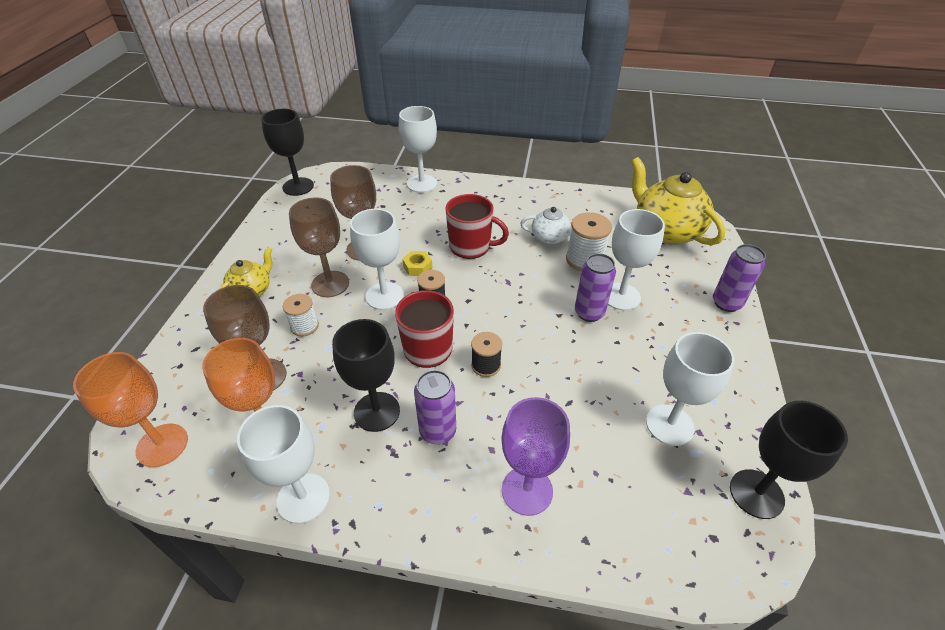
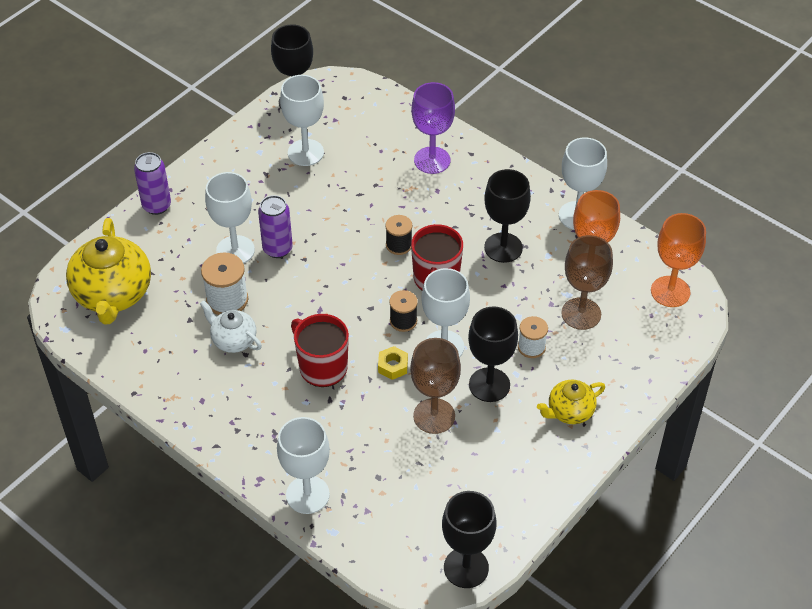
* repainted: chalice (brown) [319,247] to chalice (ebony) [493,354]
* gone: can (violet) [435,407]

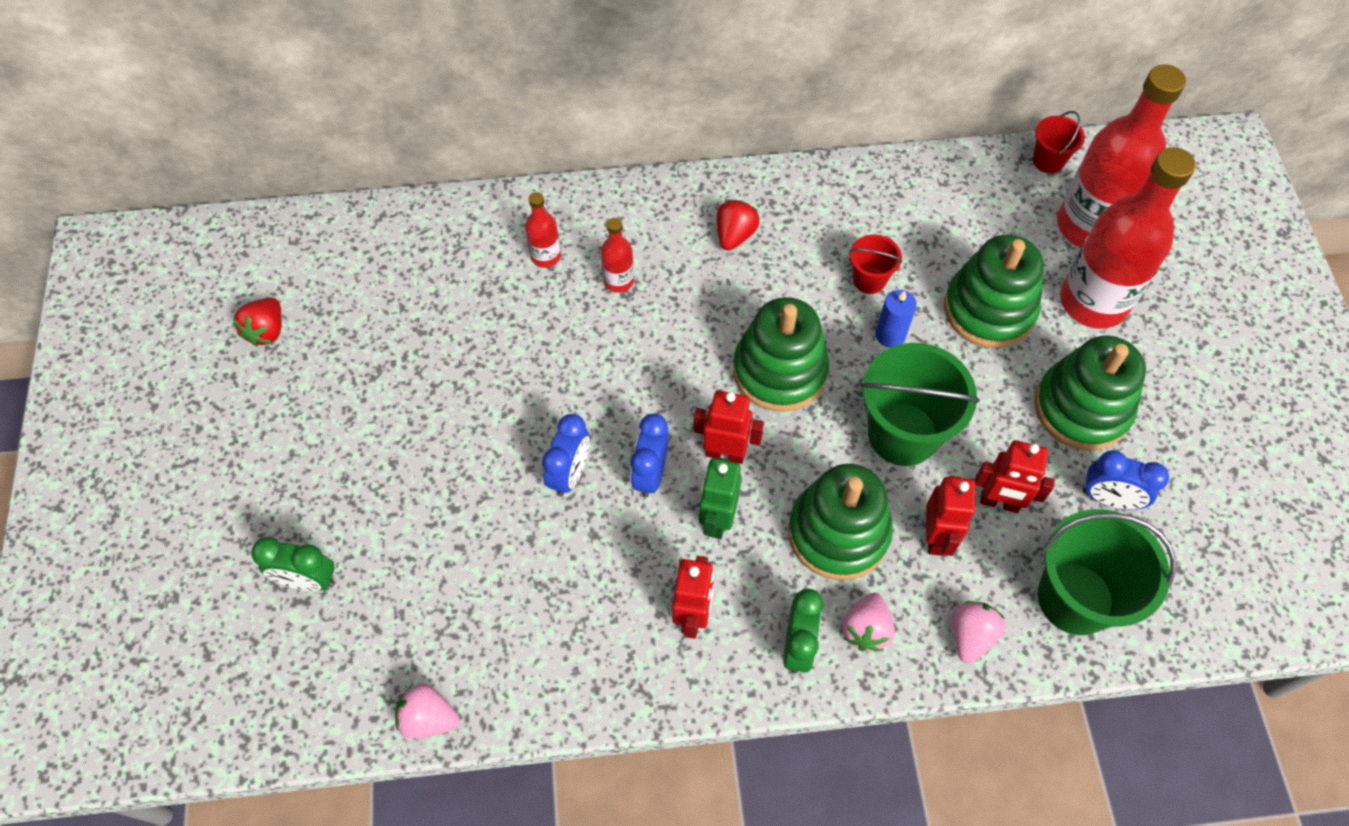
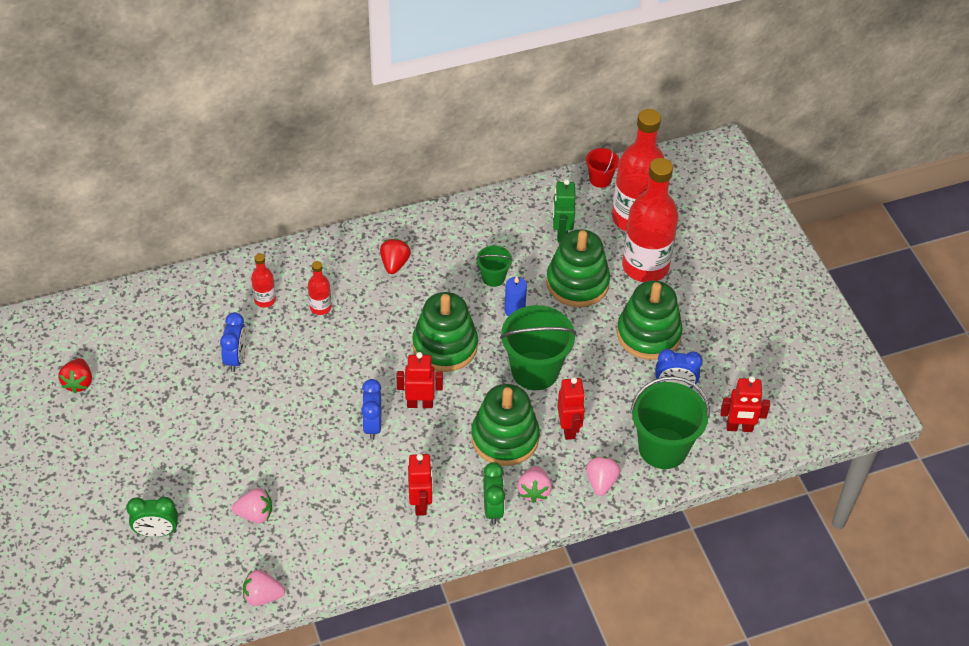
* repainted: sand bucket (scarlet) [875,264] to sand bucket (green) [494,266]
* shifted: bedside clock (royal blue) [566,455] to [233,342]
* shifted: robot (scarlet) [1015,476] to [745,404]
* shifted: robot (green) [720,498] to [564,210]
* new: berry (pink) [252,505]

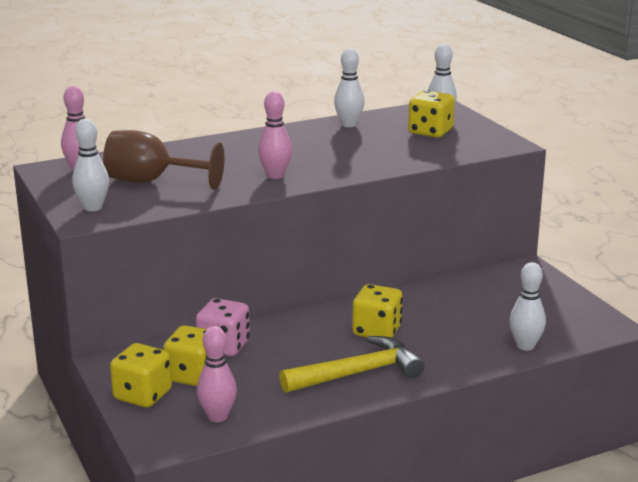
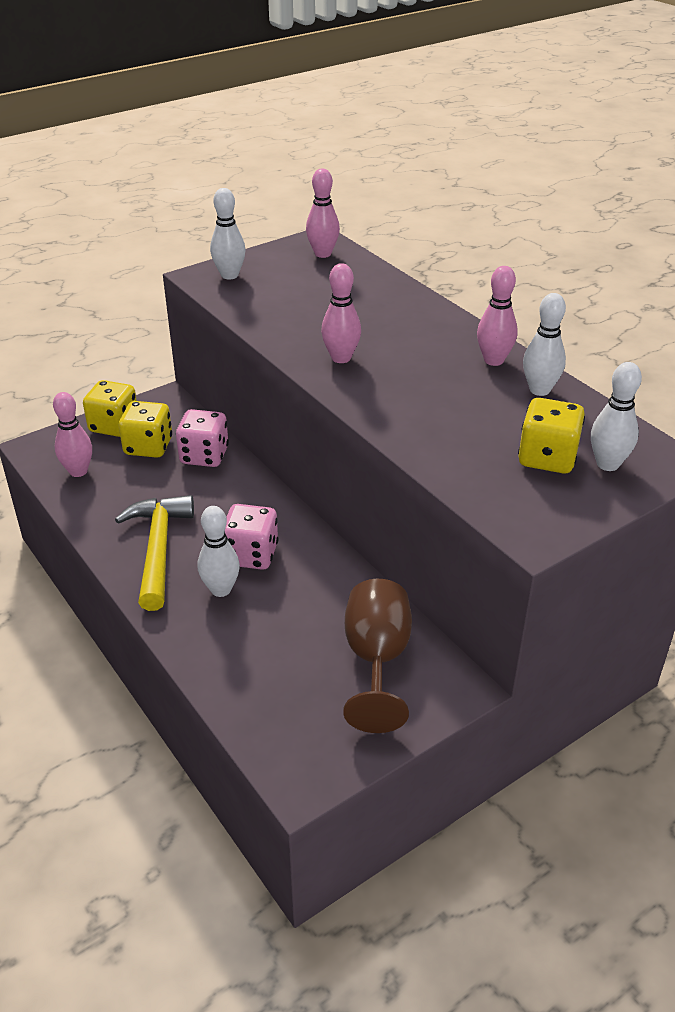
* shifted: chalice (brown) [163,160] to [377,656]
* shifted: bowling pin (white) [527,306] to [219,551]
* repainted: game die (yellow) [377,311] to game die (pink) [252,537]
* rotated: claw hammer (yellow) [351,364] = [154,553] 150 degrees counterclockwise
* new: bowling pin (pink) [497,316]

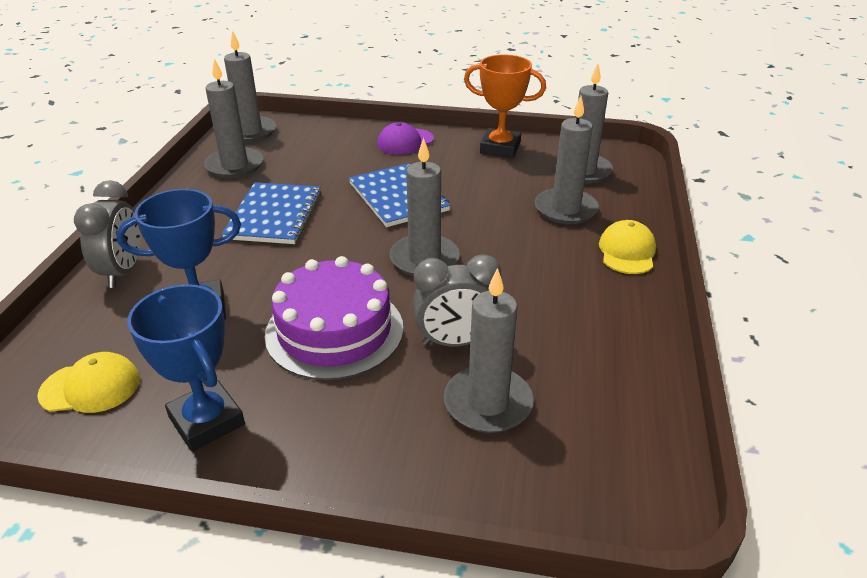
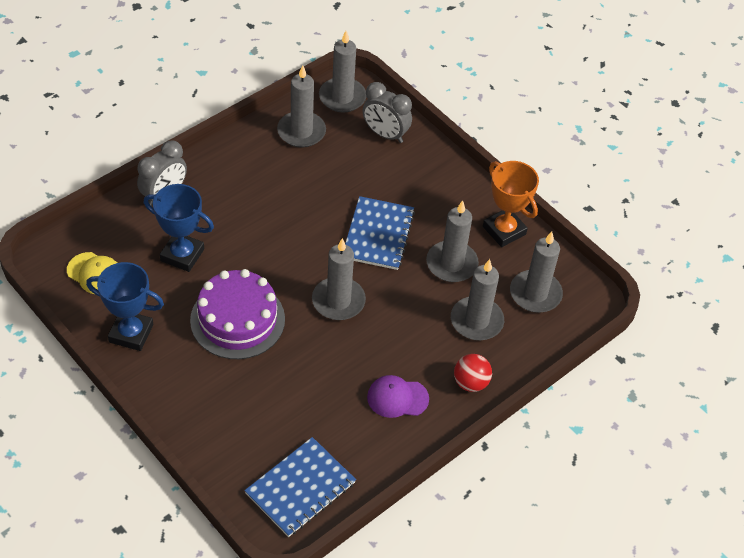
* shifted: baseball cap (violet) [405,138] to [398,396]
* shifted: exercise book (royal blue) [271,213] to [300,487]
* swapped: baseball cap (yellow) [627,247] to play ball (scarlet) [473,373]
* shifted: bedside clock (grey) [457,300] to [387,112]
* shifted: pillar candle (grey) [489,350] to [452,241]
* rotated: trophy (royal blue) [186,368] = [125,306] 75 degrees counterclockwise

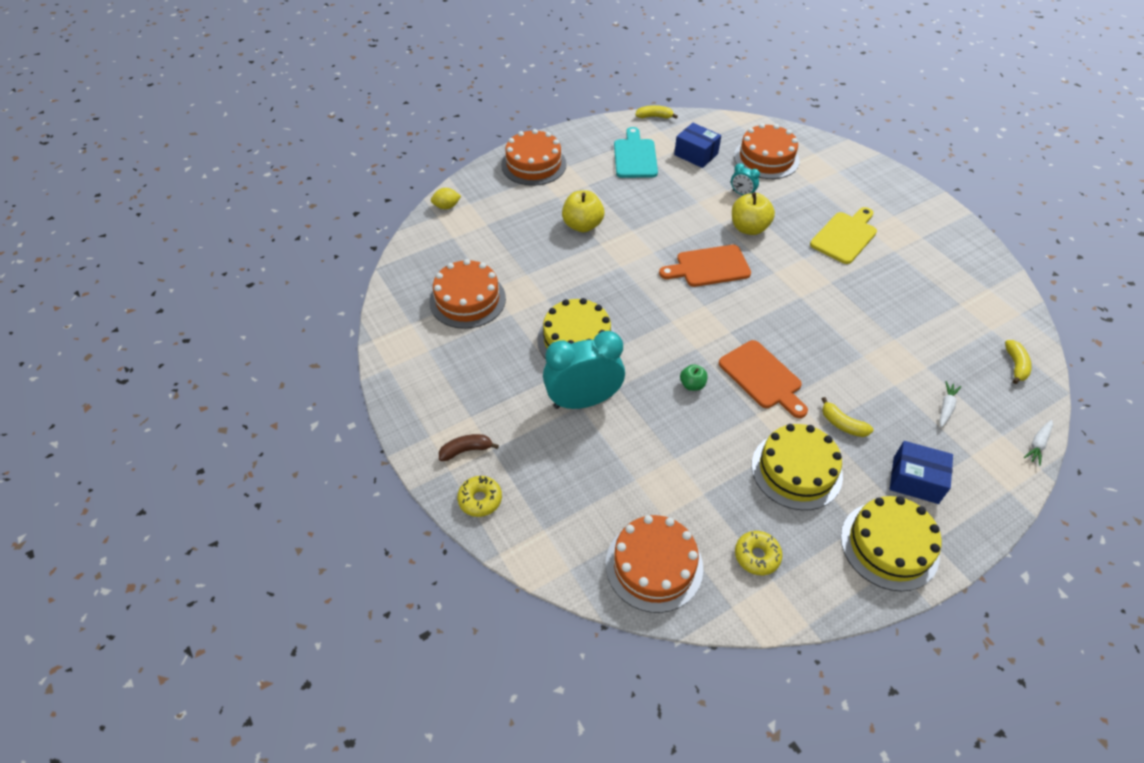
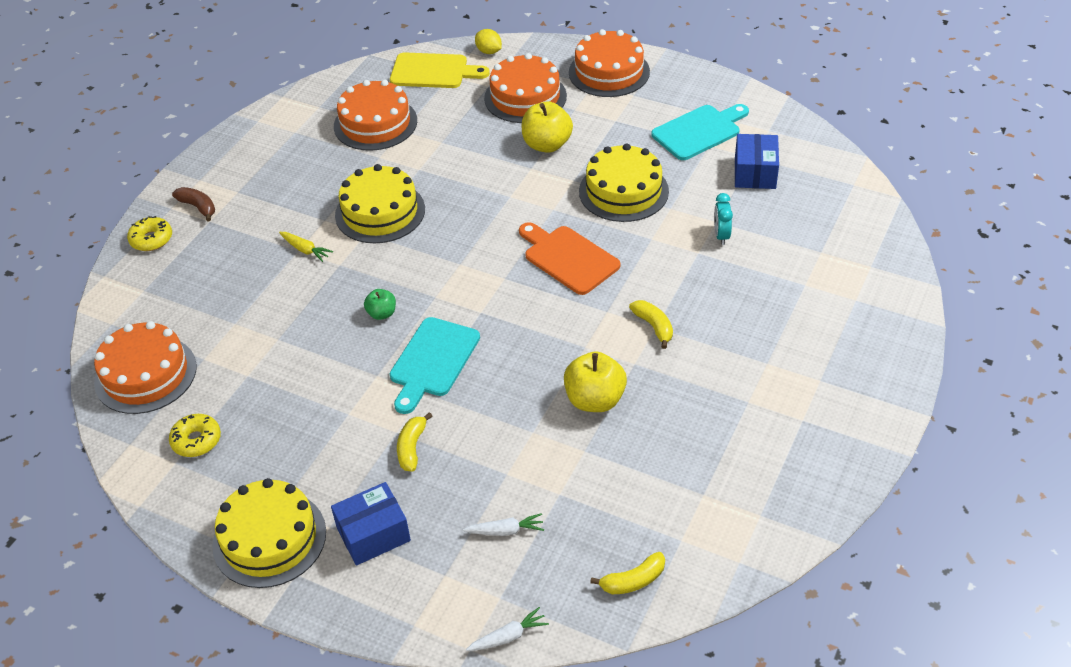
* shifted: toy banana (yellow) [656,112] to [651,324]
* shifted: cake (orange-coloured) [767,151] to [525,88]
* shifted: apple (yellow) [753,213] to [595,381]
* shifted: bread board (yellow) [843,235] to [440,70]
* swapped: bedside clock (turquoise) [584,370] to carrot (yellow) [306,247]
* repainted: bread board (orange-coloured) [763,379] to bread board (turquoise) [435,365]
* rotated: carrot (white) [1038,443] = [507,629] 150 degrees clockwise
* shifted: cake (yellow) [797,467] to [624,182]
* rotated: parcel (royal blue) [921,472] = [371,524] 75 degrees clockwise

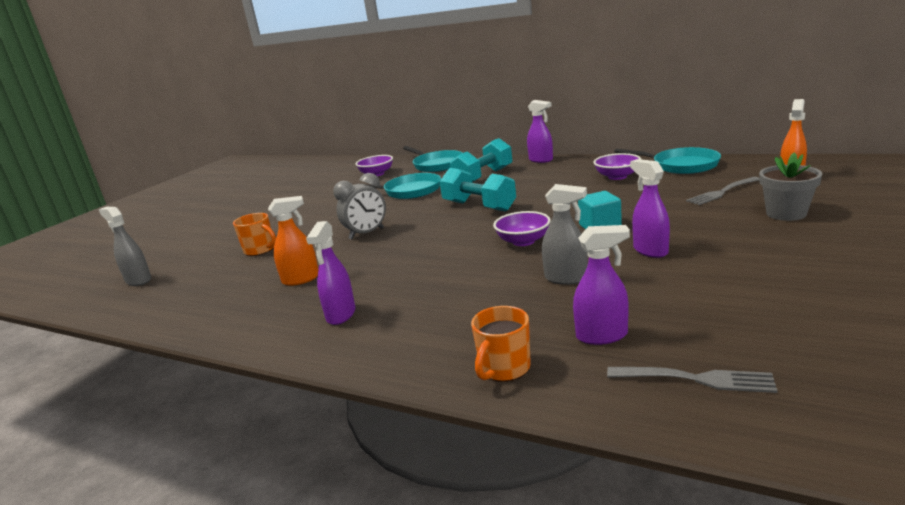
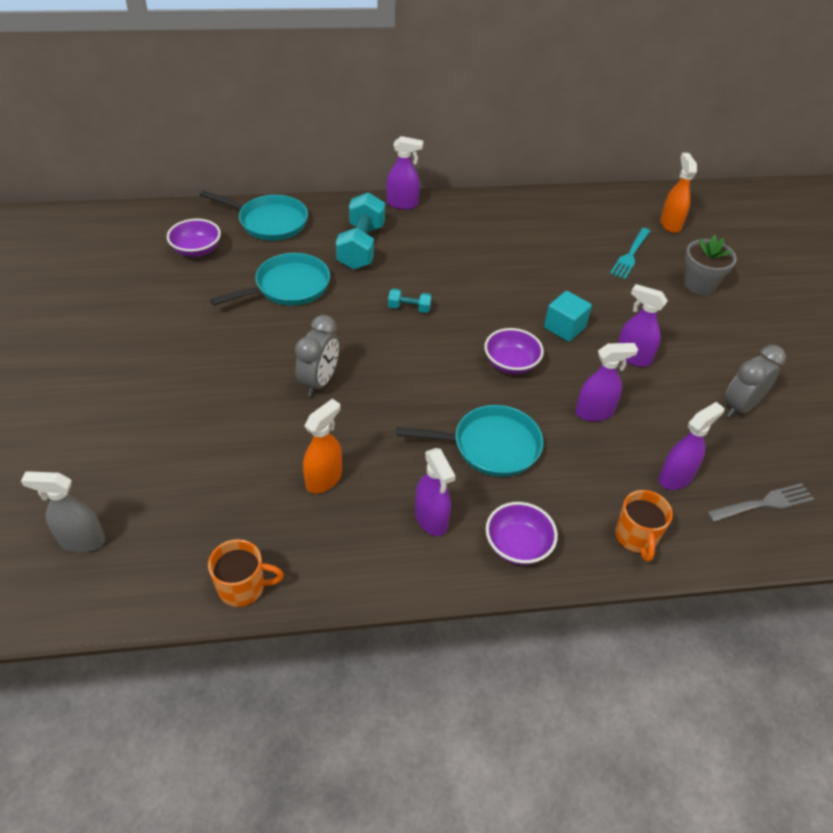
* shifted: pan (turquoise) [667,160] to [469,441]
* shifted: deep dish (violet) [617,166] to [522,533]
* scaled: dumbbell (turquoise) [478,190] = [410,300] x0.47
* repainted: dinner fork (grey) [722,191] to dinner fork (turquoise) [630,253]
* repainted: spray cleaner (grey) [565,234] to spray cleaner (violet) [606,382]
* shifted: tea mug (orange-coloured) [254,234] to [246,573]
* new: bedside clock (grey) [755,381]

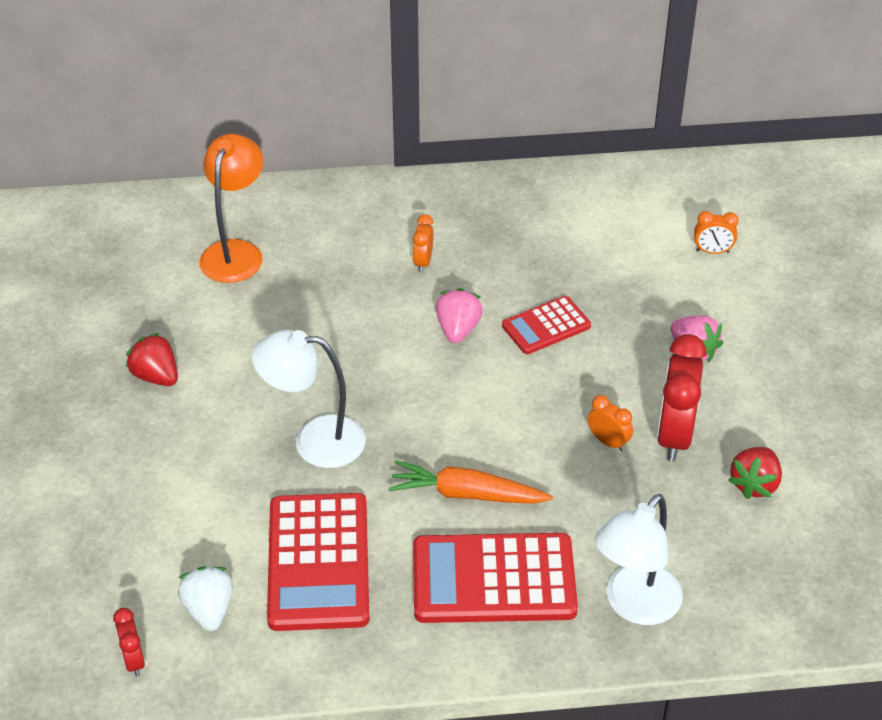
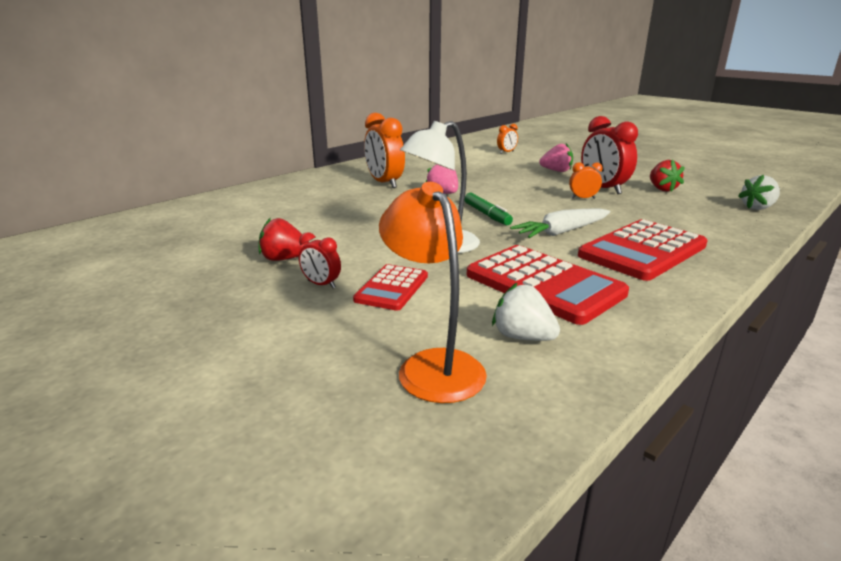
* shifted: reading lamp (orange-coloured) [231,208] to [433,292]
* scaled: bedside clock (orange-coloured) [423,243] = [384,150] x1.99
* shifted: pocket calculator (scarlet) [546,325] to [390,287]
* repainted: carrot (orange-coloured) [471,482] to carrot (white) [560,223]
* gone: reading lamp (white) [639,559]
* shifted: bedside clock (scarlet) [129,642] to [320,260]
* new: berry (white) [759,192]
* new: marker pen (green) [489,209]

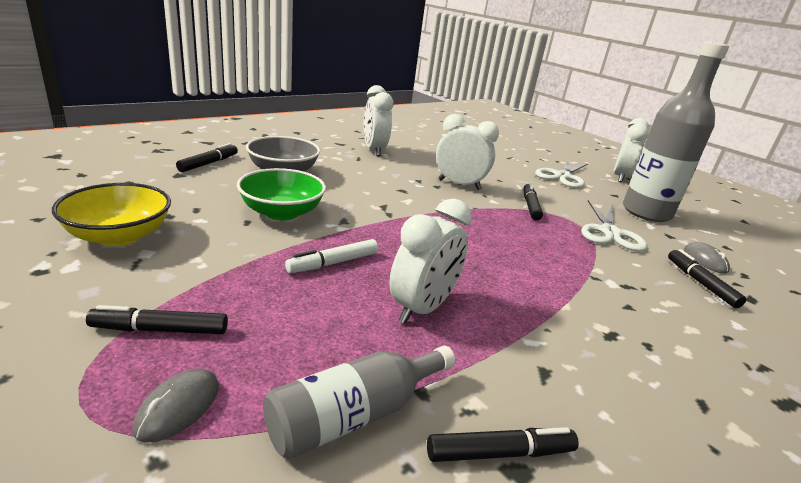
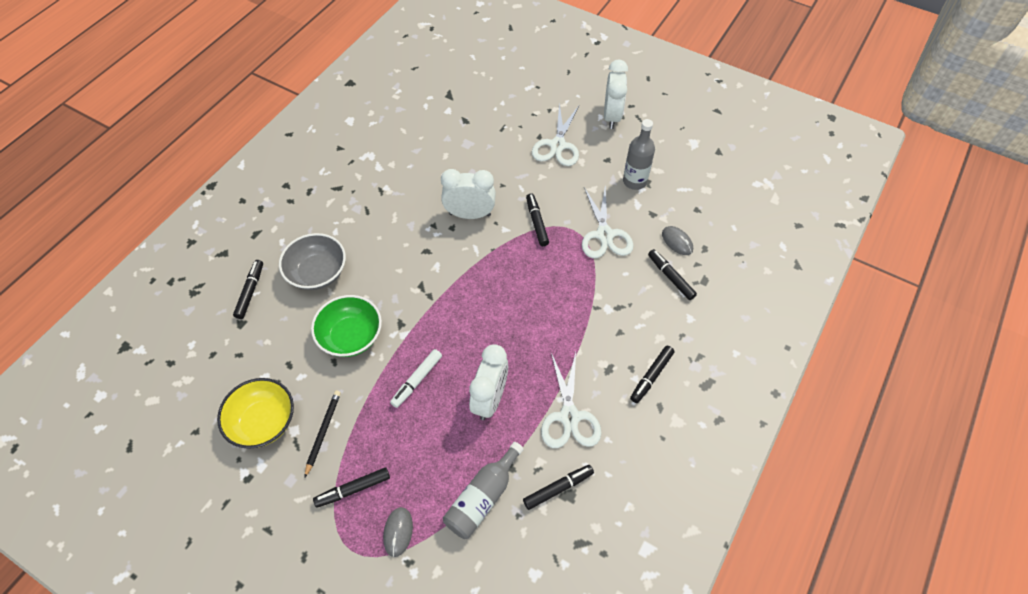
* scaled: flask (grey) [676,131] = [639,154] x0.57
* gone: bedside clock (white) [378,120]
* new: marker pen (ebony) [652,374]
* new: shears (white) [571,400]
* new: wooden pencil (ebony) [322,434]

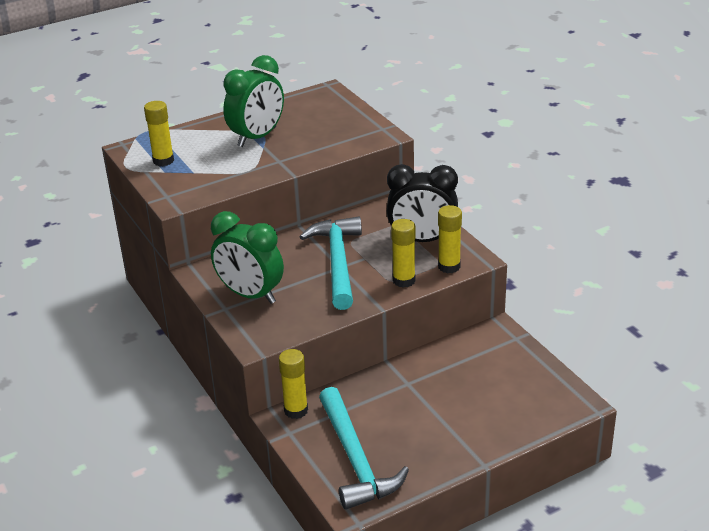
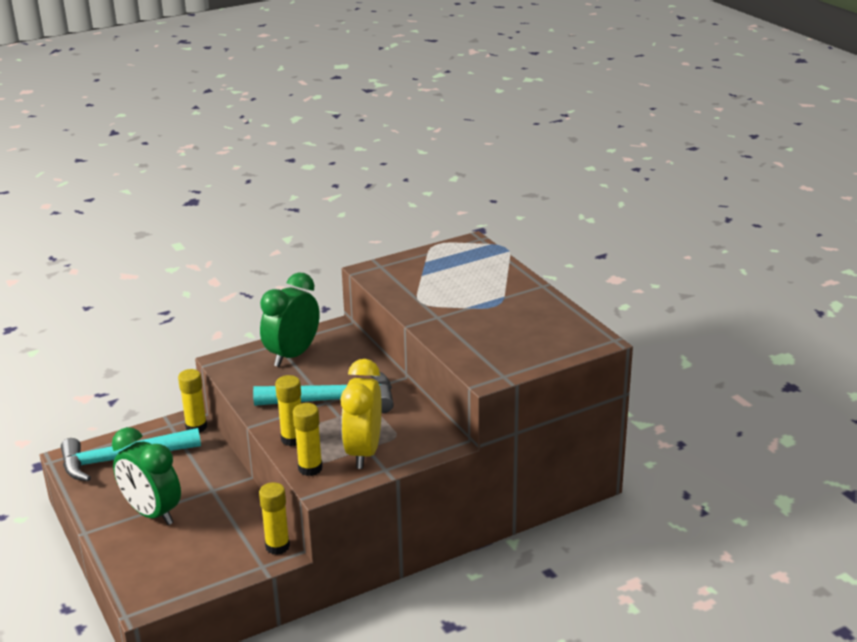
* shifted: bedside clock (green) [253,101] to [146,476]
* shifted: glue stick (yellow) [159,133] to [274,518]
* repainted: bedside clock (ebony) [422,203] to bedside clock (yellow) [361,414]

